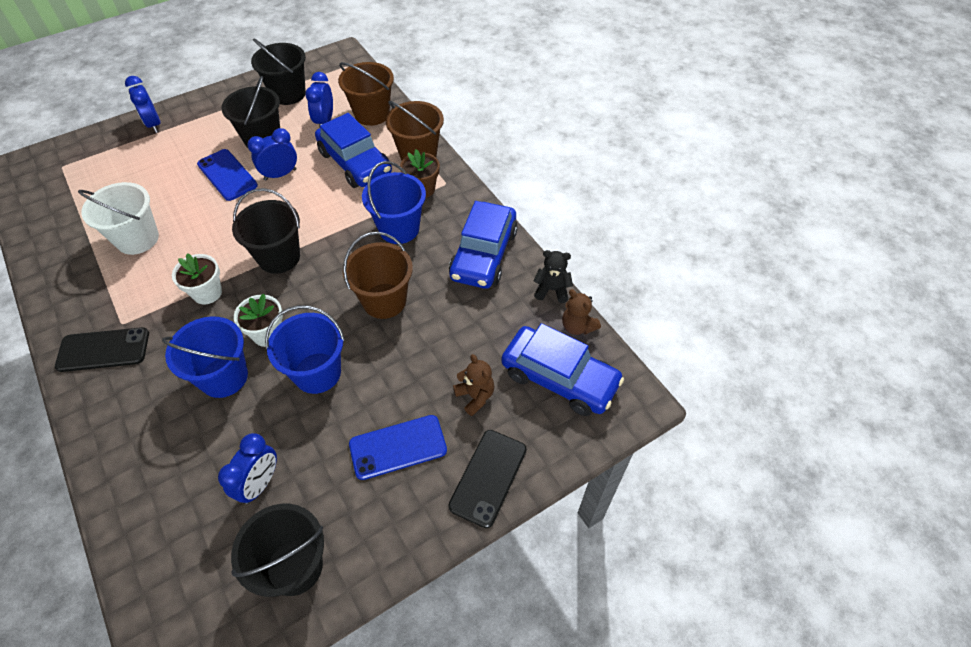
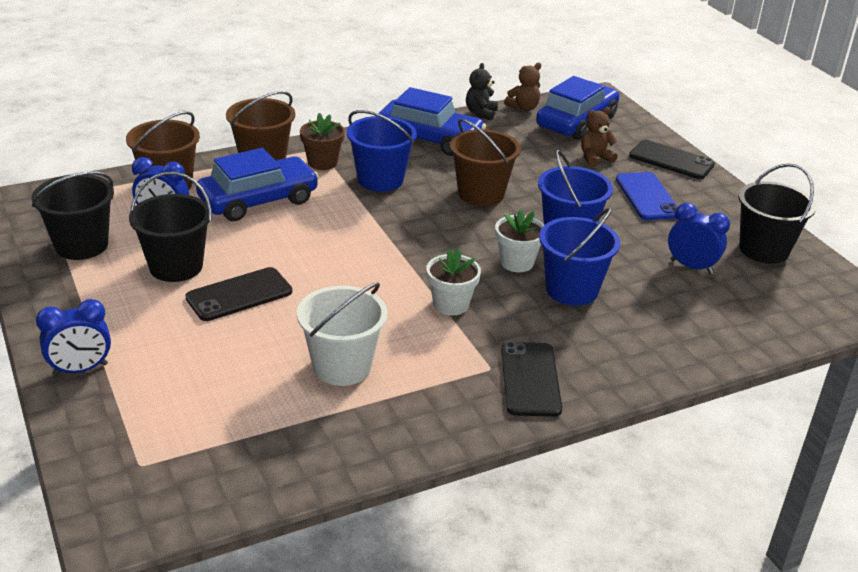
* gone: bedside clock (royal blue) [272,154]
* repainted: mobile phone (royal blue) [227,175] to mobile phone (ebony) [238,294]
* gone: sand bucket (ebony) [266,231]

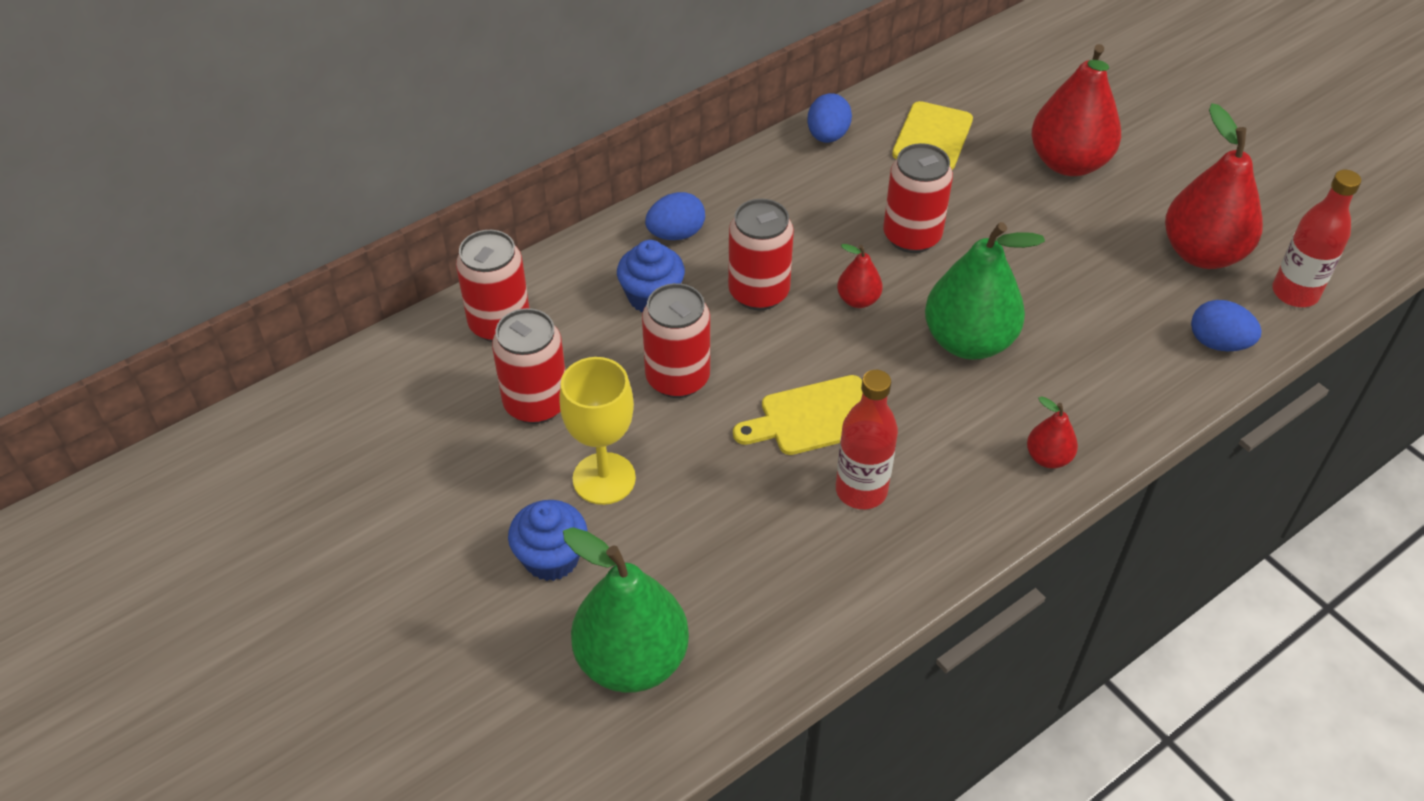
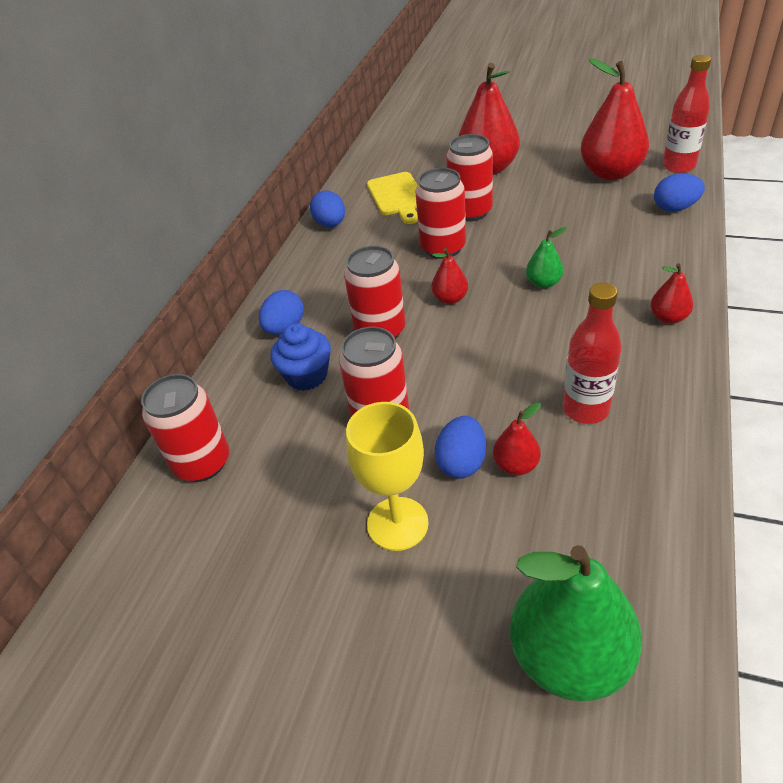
* scaled: toy pear (green) [985,291] = [546,257] x0.48
* shifted: can (scarlet) [528,366] to [469,177]
* gone: bread board (yellow) [798,415]
* gone: cupcake (royal blue) [548,540]
* new: toy pear (scarlet) [517,439]
* new: egg (royal blue) [460,447]

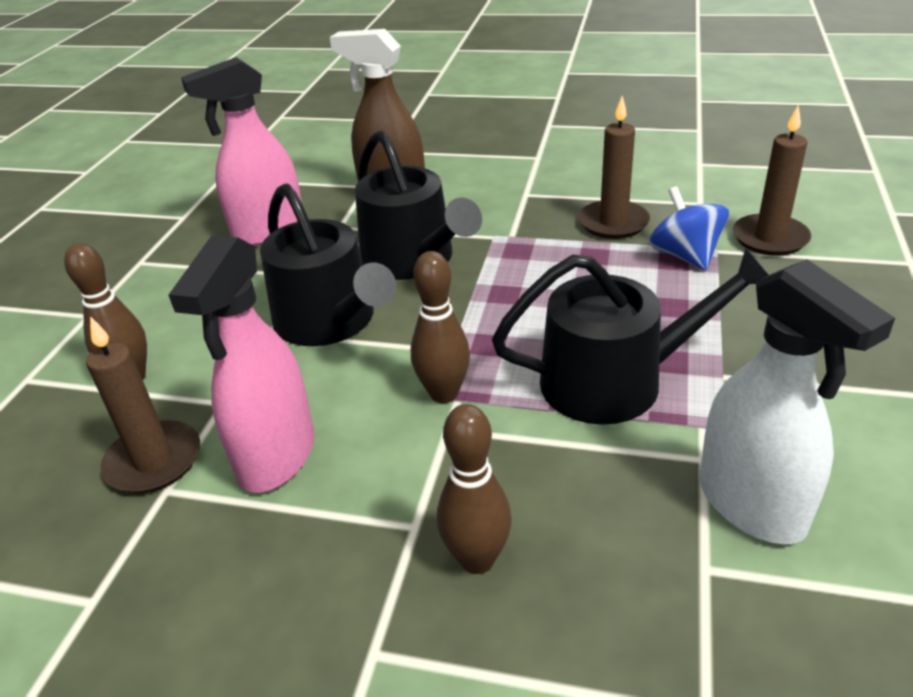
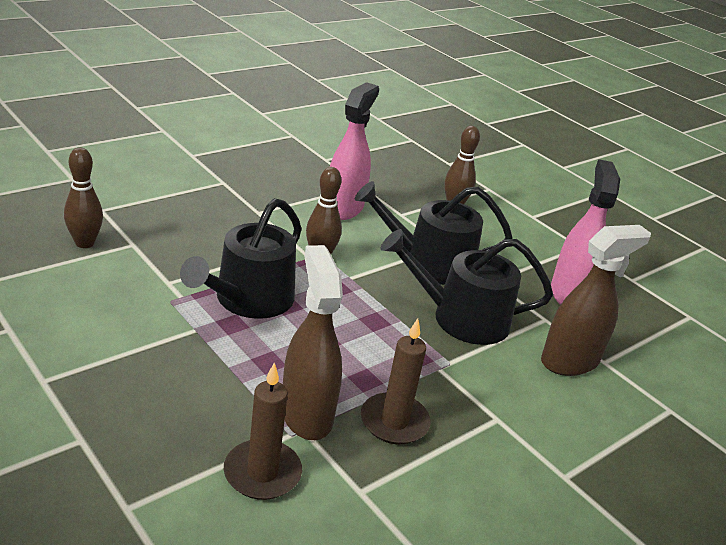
* swapped: whirligig (royal blue) [689,228] to spray cleaner (brown) [313,342]
* rotated: spray cleaner (pink) [241,364] = [354,151] 60 degrees clockwise
* gone: spray cleaner (white) [797,401]
* gone: pillar candle (brown) [143,404]
* shifted: bowling pin (brown) [474,489] to [83,197]

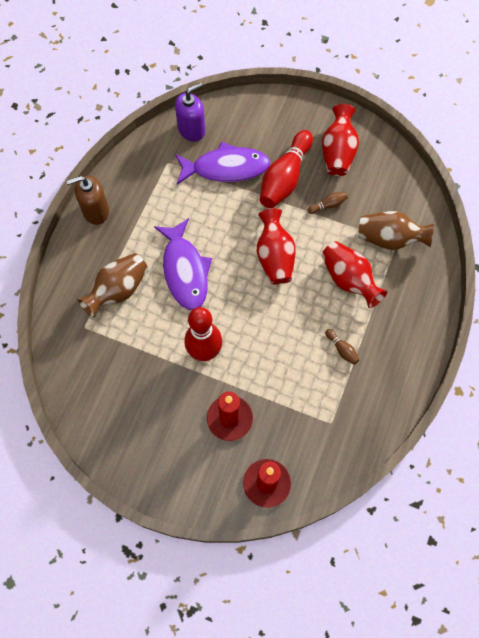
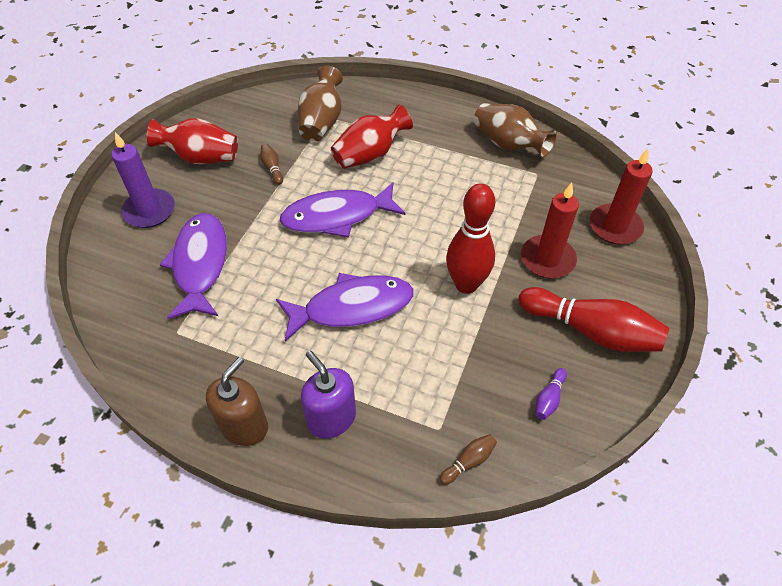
* shifted: pump bottle (violet) [190,112] to [328,395]
* shifted: bowling pin (scarlet) [286,169] to [594,319]
* rotated: pump bottle (brown) [88,200] = [237,401] 135 degrees counterclockwise
* swapped: vase (scarlet) [276,246] to toy fish (violet) [342,209]
* shifted: vase (brown) [112,285] to [515,130]
* shifted: bowling pin (brown) [342,347] to [468,459]
* new: pillar candle (violet) [143,180]
* new: bowling pin (violet) [551,394]

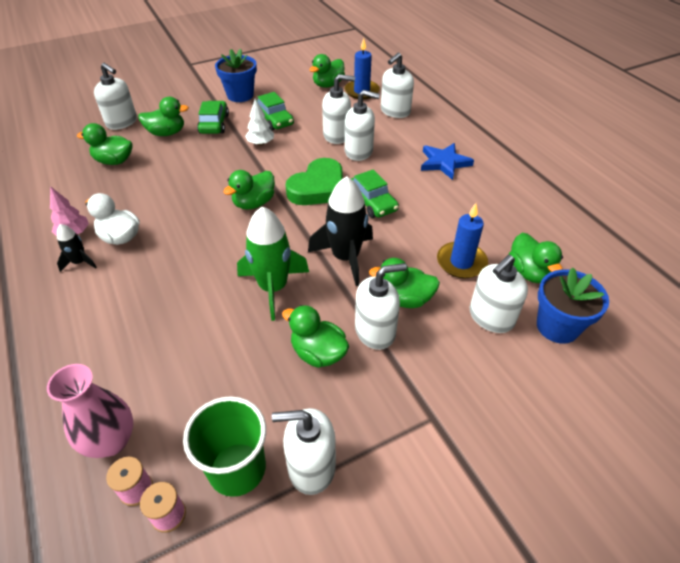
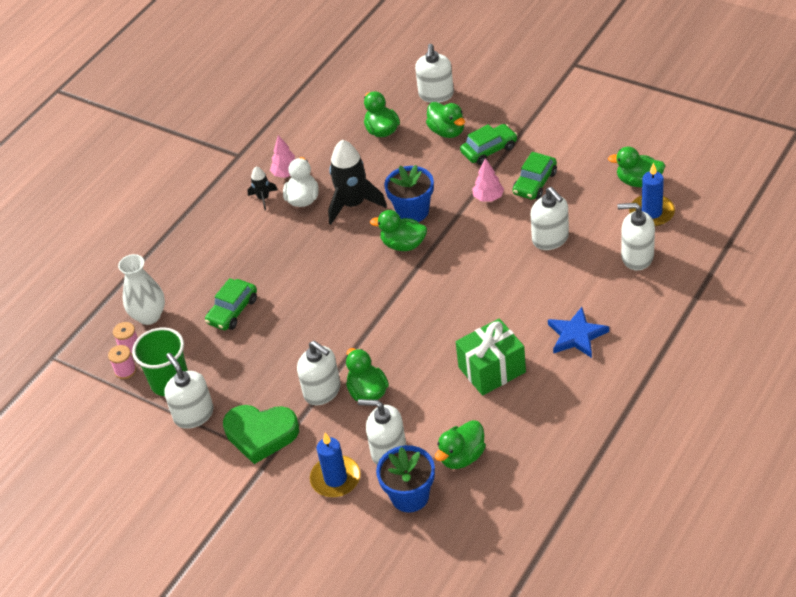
* shifted: plant pot (royal blue) [236,75] to [409,193]
* gone: pump bottle (white) [362,125]
* repainted: toy tree (white) [259,122] to toy tree (pink) [488,180]
* shifted: heart shape (green) [314,181] to [261,434]
* shifted: toy car (green) [375,194] to [231,304]
* shifted: rocket (ebony) [340,231] to [357,182]
* shifted: pillar candle (royal blue) [462,240] to [335,465]
* gone: rocket (green) [273,263]
* gone: toy duck (green) [315,336]
* repainted: vase (pink) [90,411] to vase (white) [141,289]
* new: present (green) [491,357]

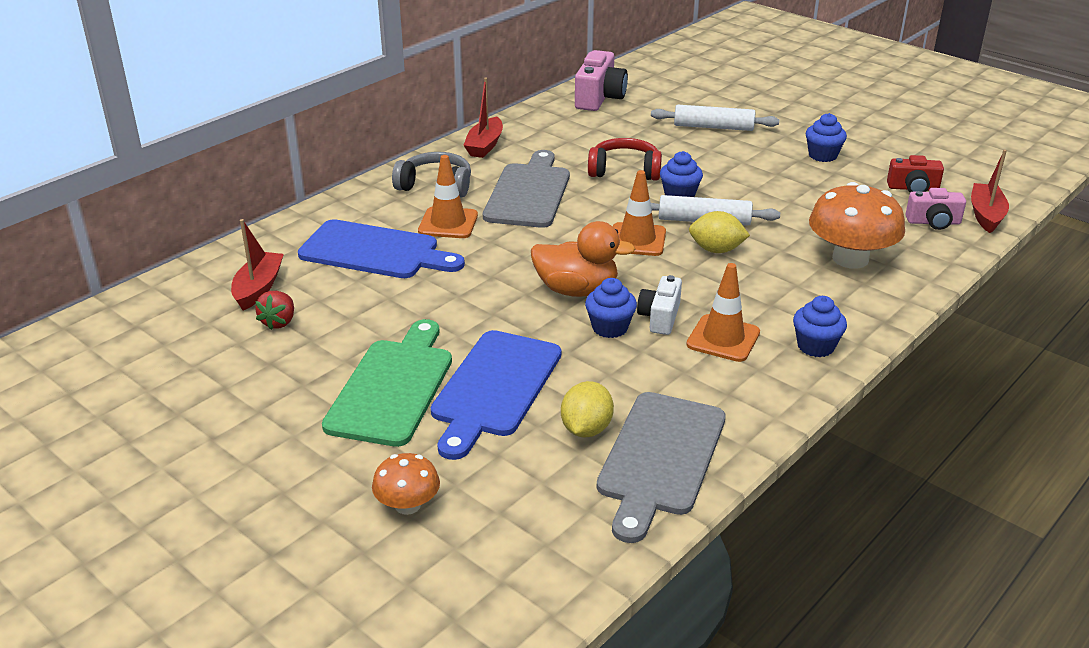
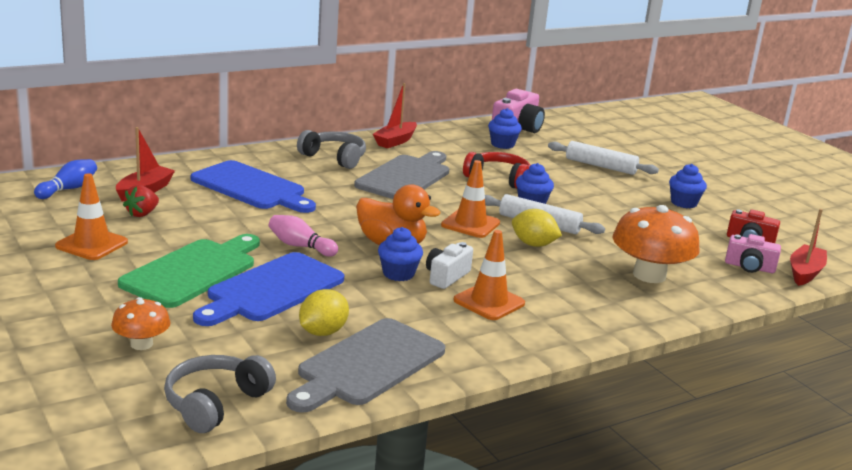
* shifted: safety cone (orange-coloured) [448,196] to [91,216]
* shifted: cupcake (royal blue) [820,326] to [505,128]
* new: bowling pin (royal blue) [65,179]
* new: bowling pin (pink) [303,236]
* new: headset (grey) [220,394]

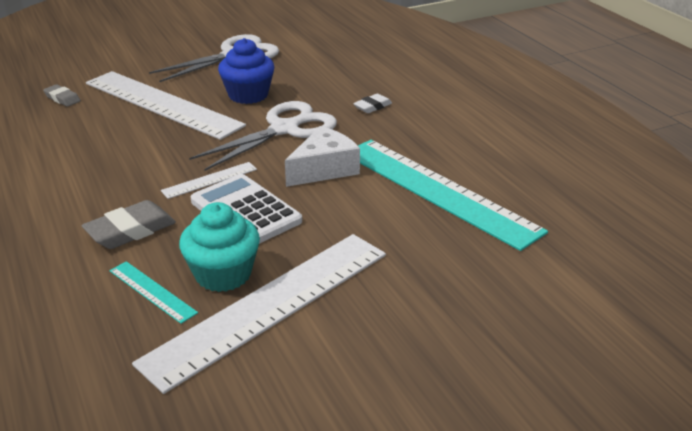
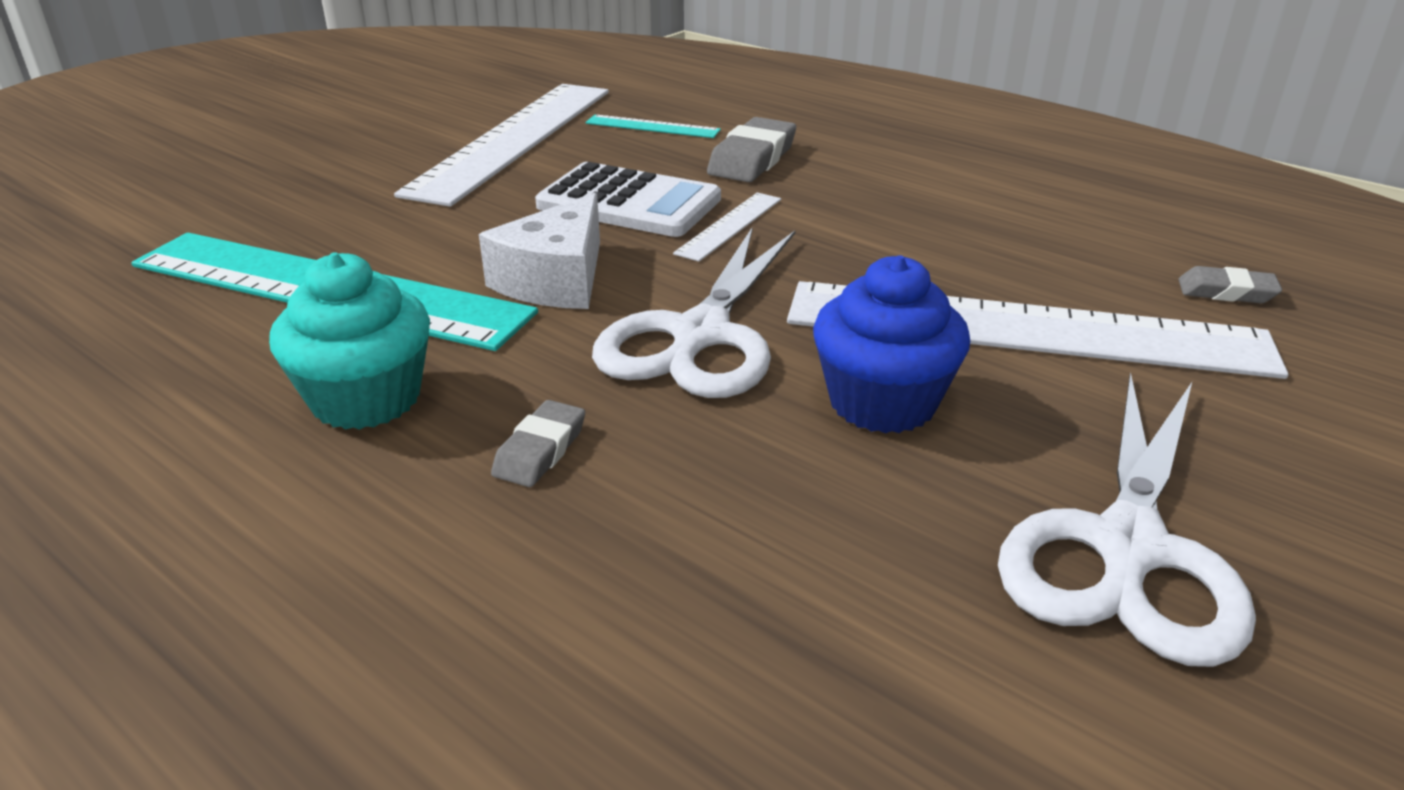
* repainted: eraser (white) [372,103] to eraser (grey) [538,443]
* shifted: cupcake (turquoise) [219,247] to [349,341]

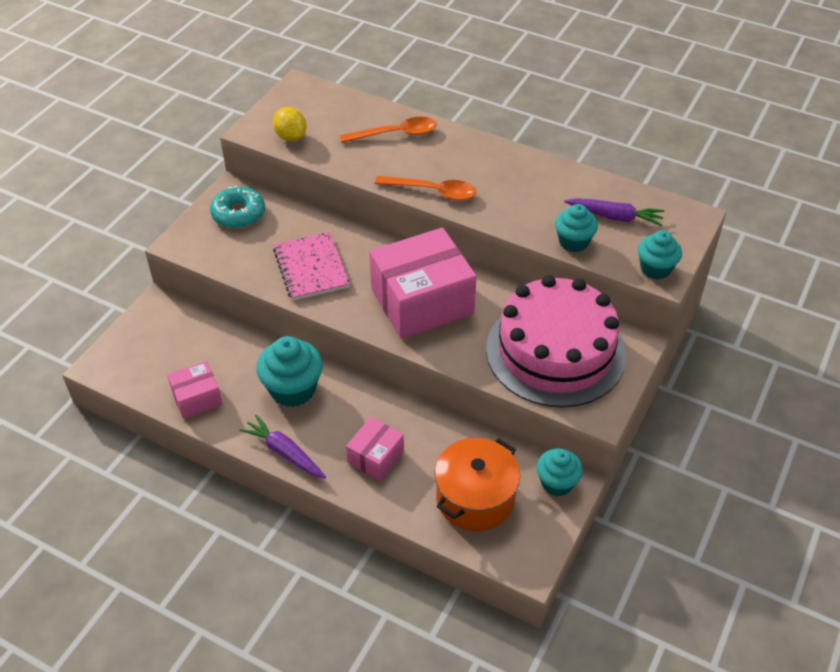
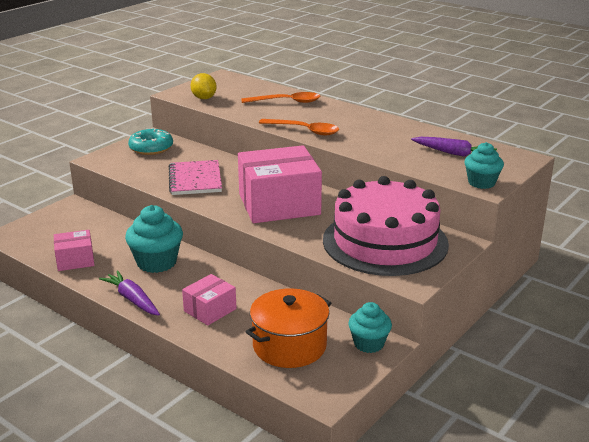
* gone: cupcake (turquoise) [576,228]

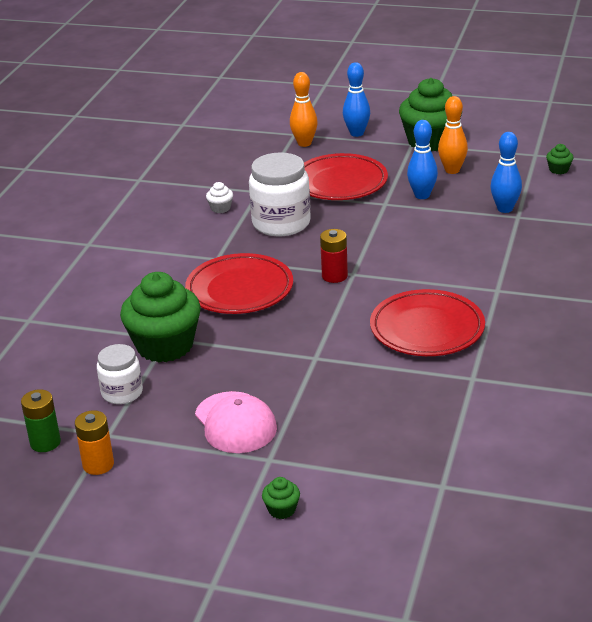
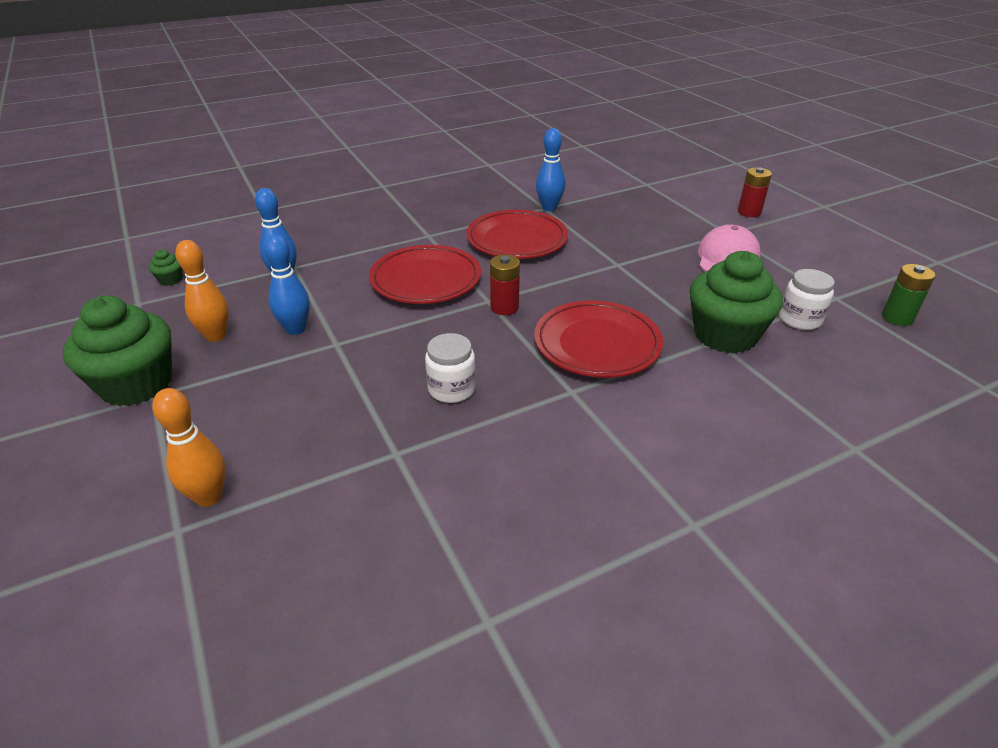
* shifted: bowling pin (royal blue) [356,99] to [550,169]
* scaled: jam jar (white) [280,194] = [450,368] x0.59
* shifted: dinner plate (scarlet) [346,176] to [425,274]
* gone: cupcake (white) [219,197]
* gone: battery (orange-coloured) [94,442]
* swapped: cupcake (green) [281,498] to battery (scarlet) [755,192]

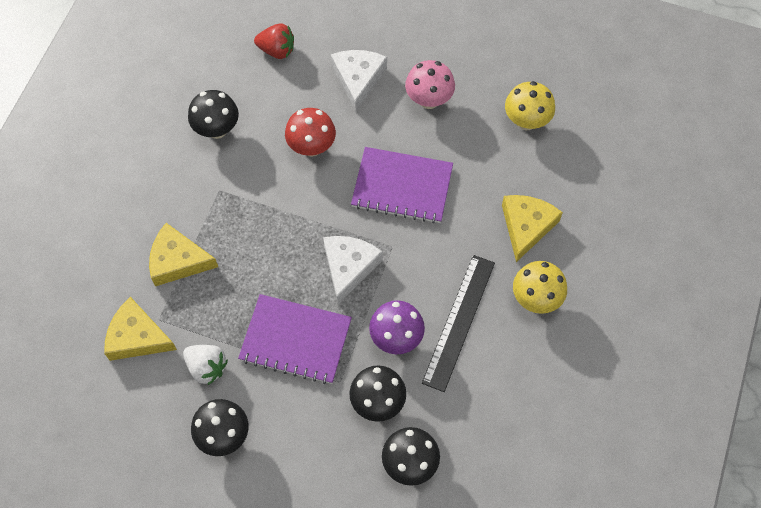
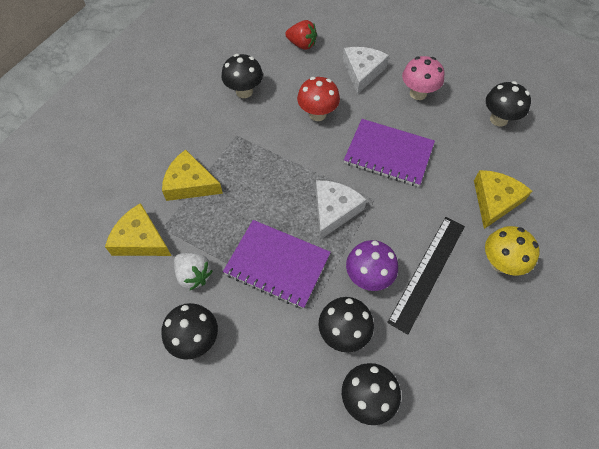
* repainted: toadstool (yellow) [530,105] to toadstool (ebony) [508,104]

